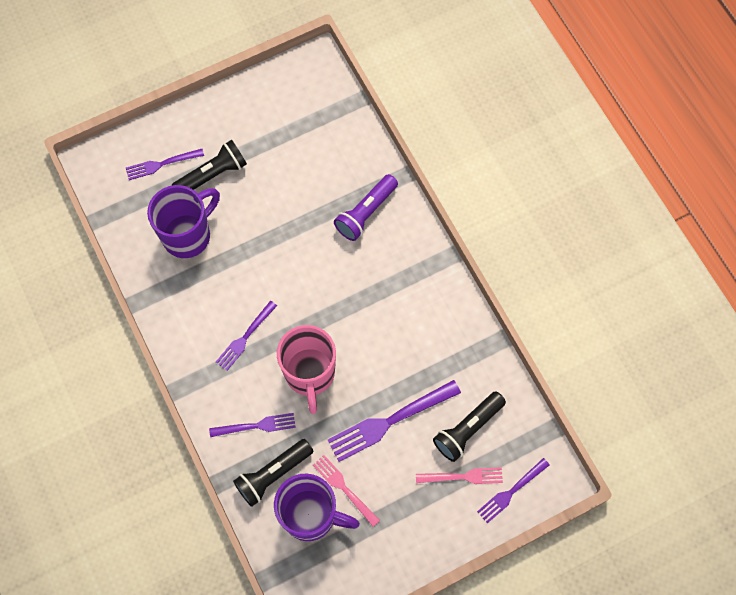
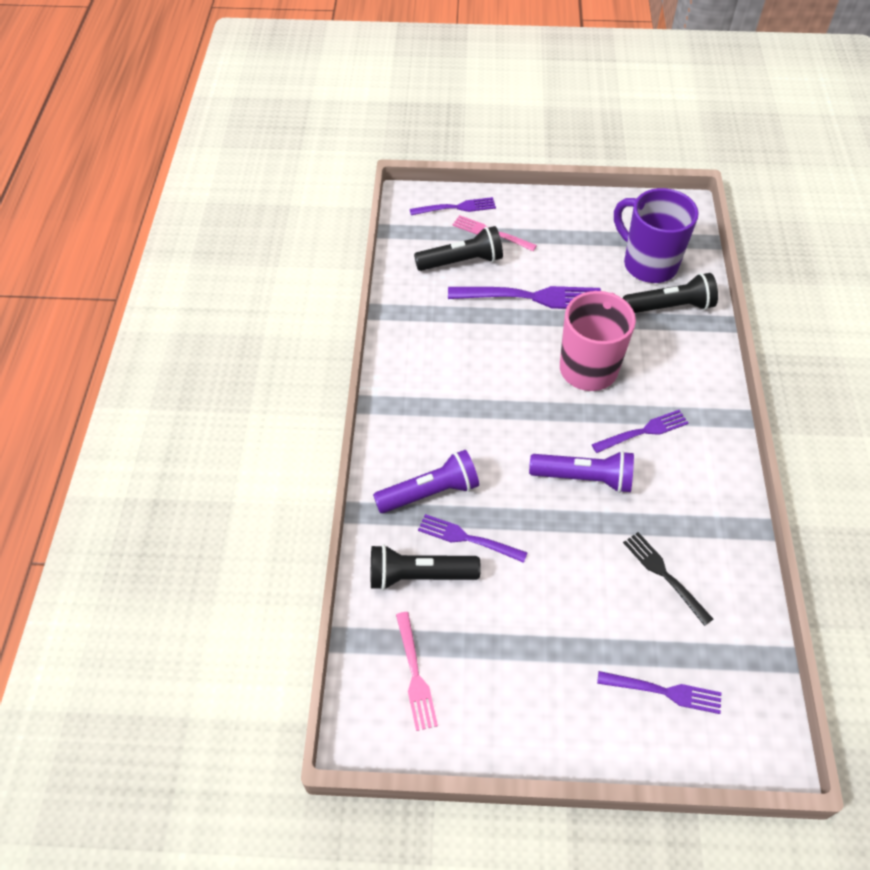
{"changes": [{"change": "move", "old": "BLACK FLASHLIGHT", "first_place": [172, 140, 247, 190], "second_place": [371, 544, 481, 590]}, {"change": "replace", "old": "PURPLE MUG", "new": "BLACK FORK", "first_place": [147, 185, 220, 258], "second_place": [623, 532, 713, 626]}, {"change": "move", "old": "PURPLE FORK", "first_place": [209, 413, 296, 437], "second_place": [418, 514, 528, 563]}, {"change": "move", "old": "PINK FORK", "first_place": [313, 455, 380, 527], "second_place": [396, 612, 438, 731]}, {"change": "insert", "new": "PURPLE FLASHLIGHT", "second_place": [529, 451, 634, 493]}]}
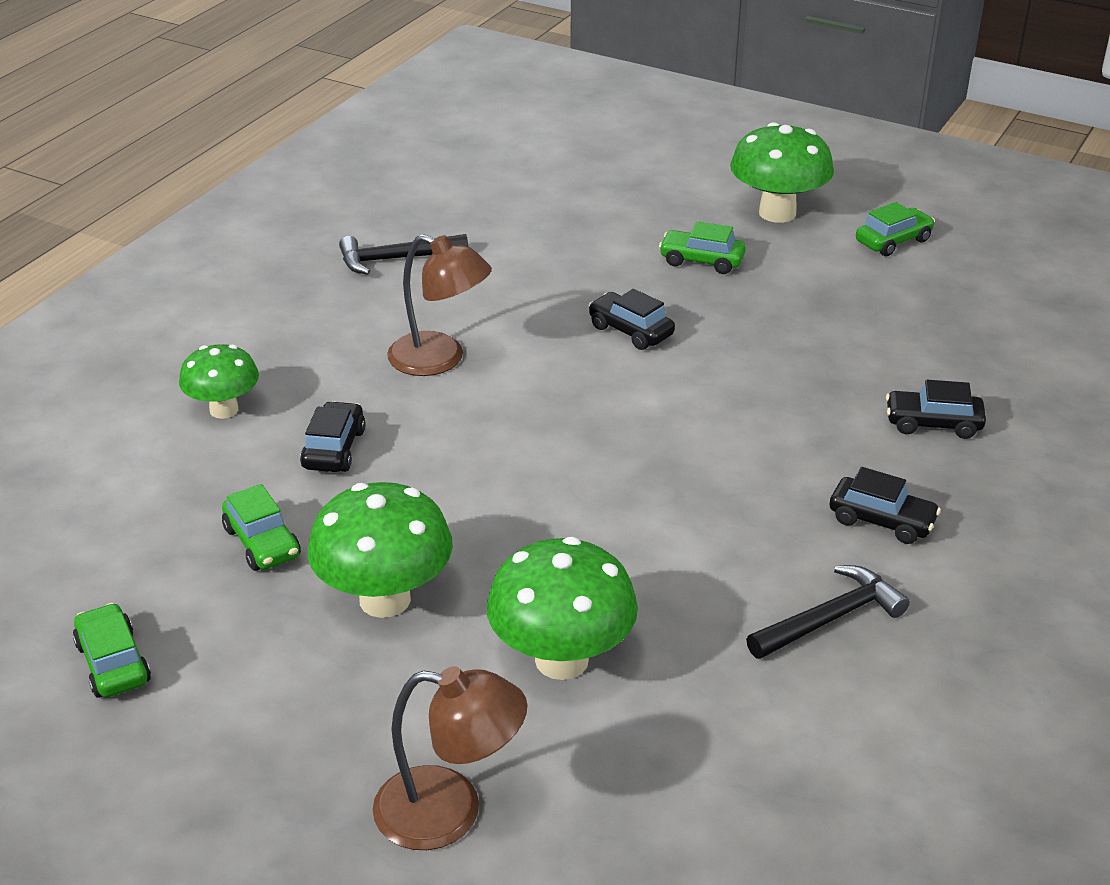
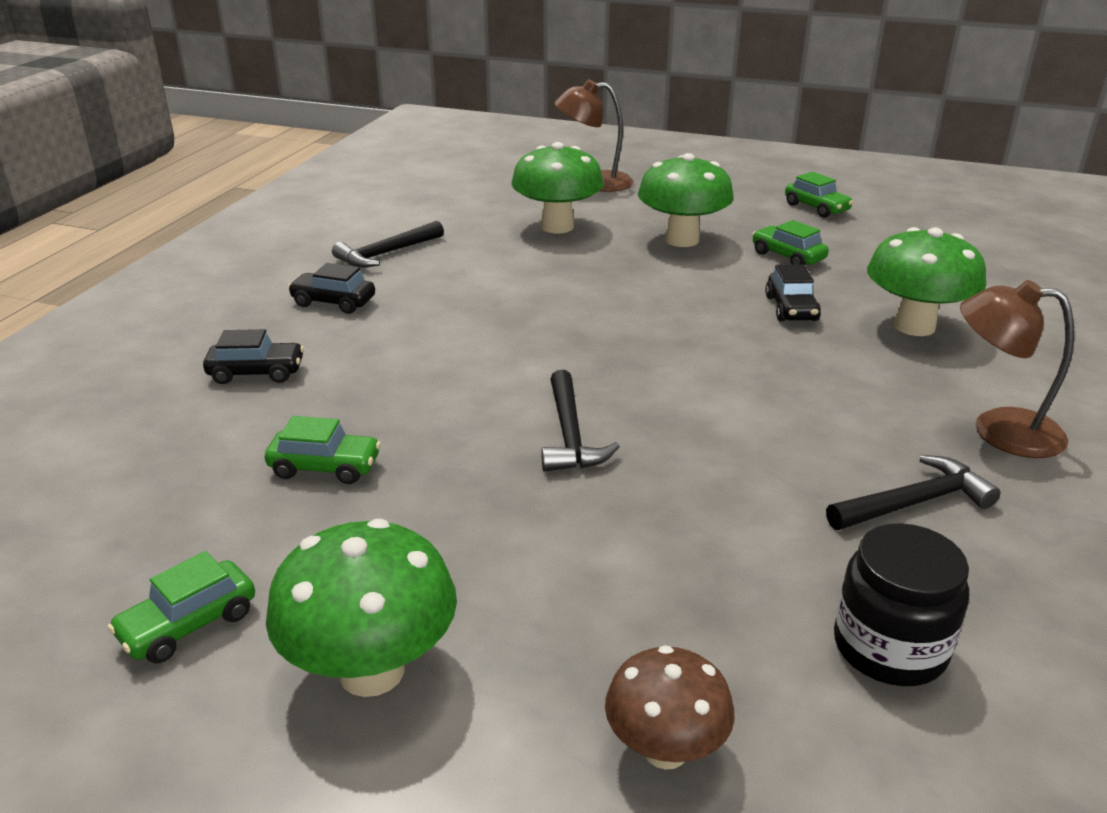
{"changes": [{"change": "move", "old": "GREEN CAR", "first_place": [659, 221, 746, 274], "second_place": [265, 416, 381, 484]}, {"change": "move", "old": "BROWN LAMP", "first_place": [387, 234, 492, 376], "second_place": [960, 280, 1074, 458]}, {"change": "replace", "old": "BLACK CAR", "new": "BLACK HAMMER", "first_place": [588, 289, 675, 350], "second_place": [541, 370, 620, 472]}, {"change": "resize", "old": "GREEN MUSHROOM", "first_place": [179, 344, 259, 419], "second_place": [867, 227, 986, 336], "factor": 1.56}, {"change": "insert", "new": "BLACK JAR", "second_place": [834, 523, 969, 686]}, {"change": "insert", "new": "BROWN MUSHROOM", "second_place": [605, 645, 735, 770]}]}
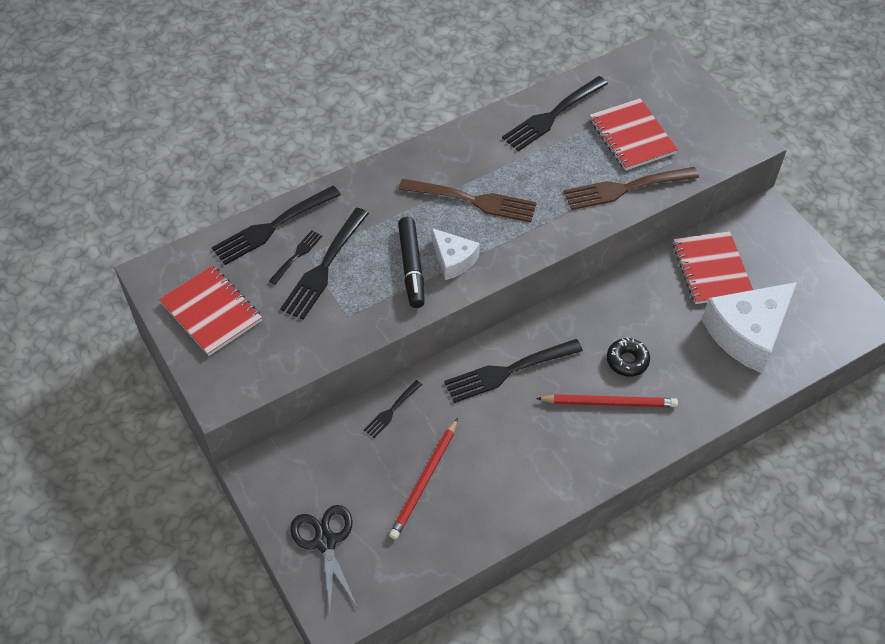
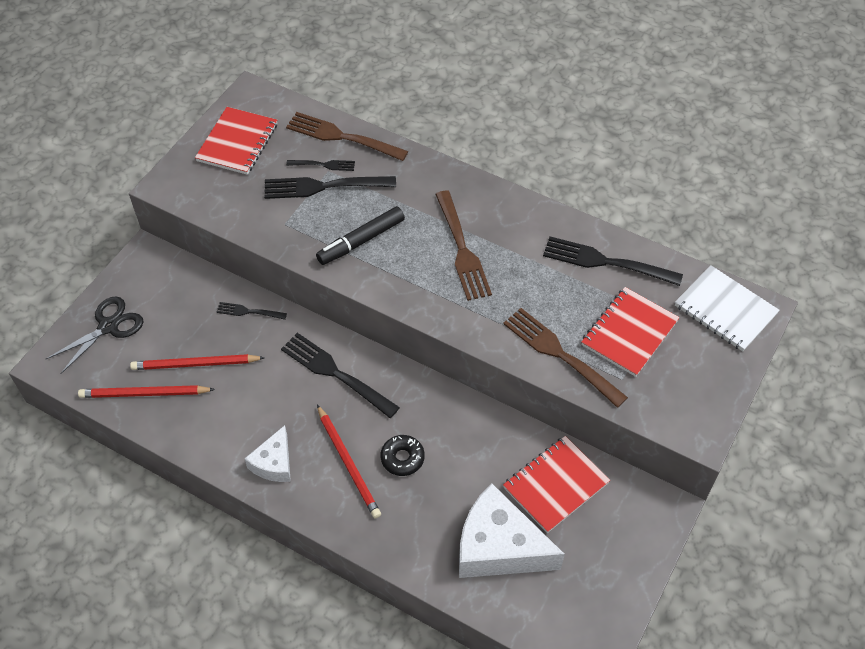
{"changes": [{"change": "recolor", "old": "BLACK FORK", "new": "BROWN FORK", "first_place": [212, 186, 341, 265], "second_place": [286, 112, 408, 161]}, {"change": "move", "old": "WHITE CHEESE", "first_place": [432, 228, 480, 280], "second_place": [244, 425, 291, 482]}, {"change": "insert", "new": "WHITE NOTEBOOK", "second_place": [675, 265, 780, 351]}, {"change": "insert", "new": "RED PENCIL", "second_place": [78, 385, 215, 398]}]}
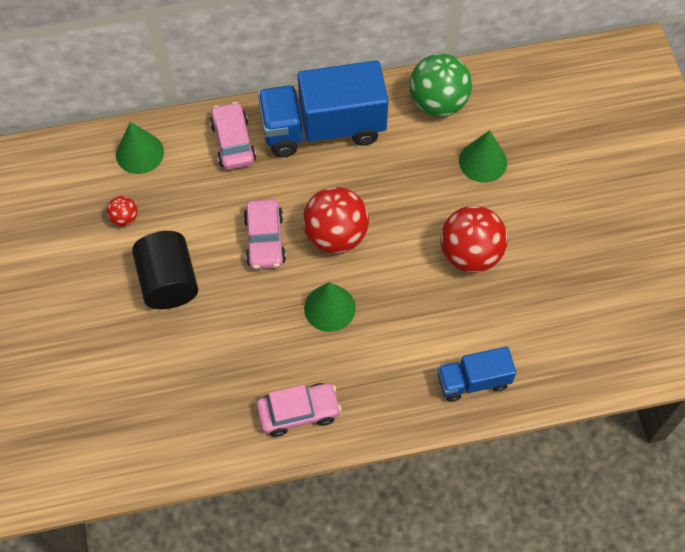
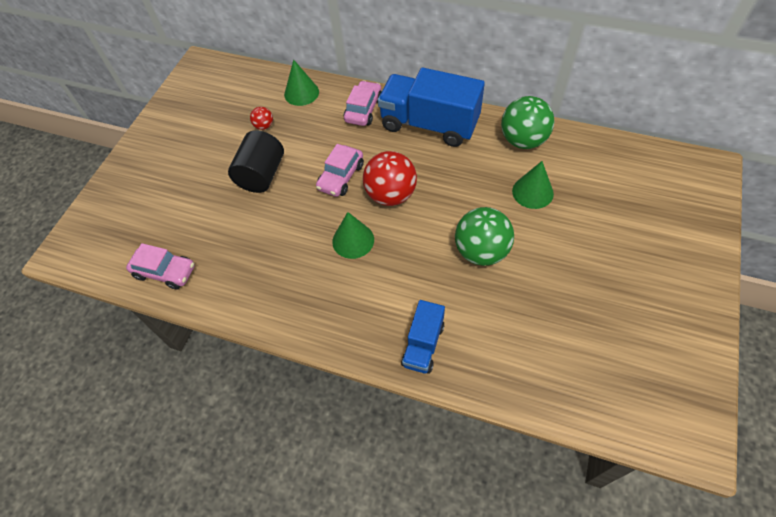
{"changes": [{"change": "recolor", "old": "RED BALL", "new": "GREEN BALL", "first_place": [440, 206, 508, 273], "second_place": [455, 207, 514, 266]}, {"change": "rotate", "old": "BLUE TRUCK", "first_place": [437, 346, 516, 402], "second_place": [401, 300, 445, 374], "degrees": -90}, {"change": "move", "old": "PINK CAR", "first_place": [256, 383, 341, 437], "second_place": [126, 243, 195, 290]}]}
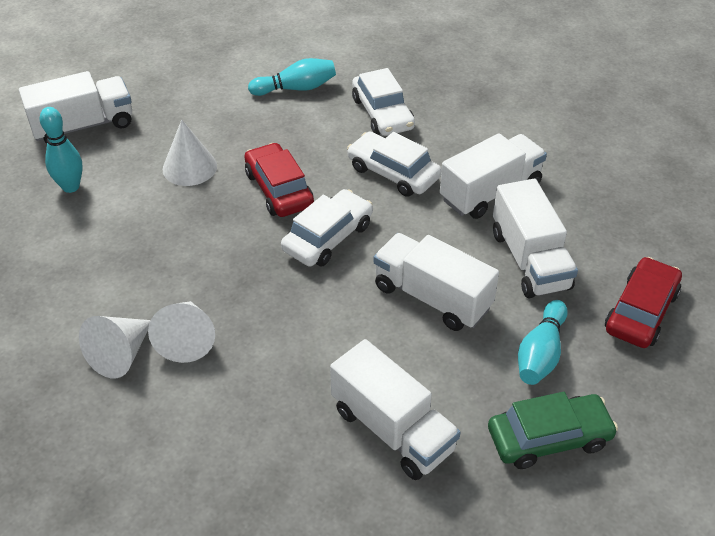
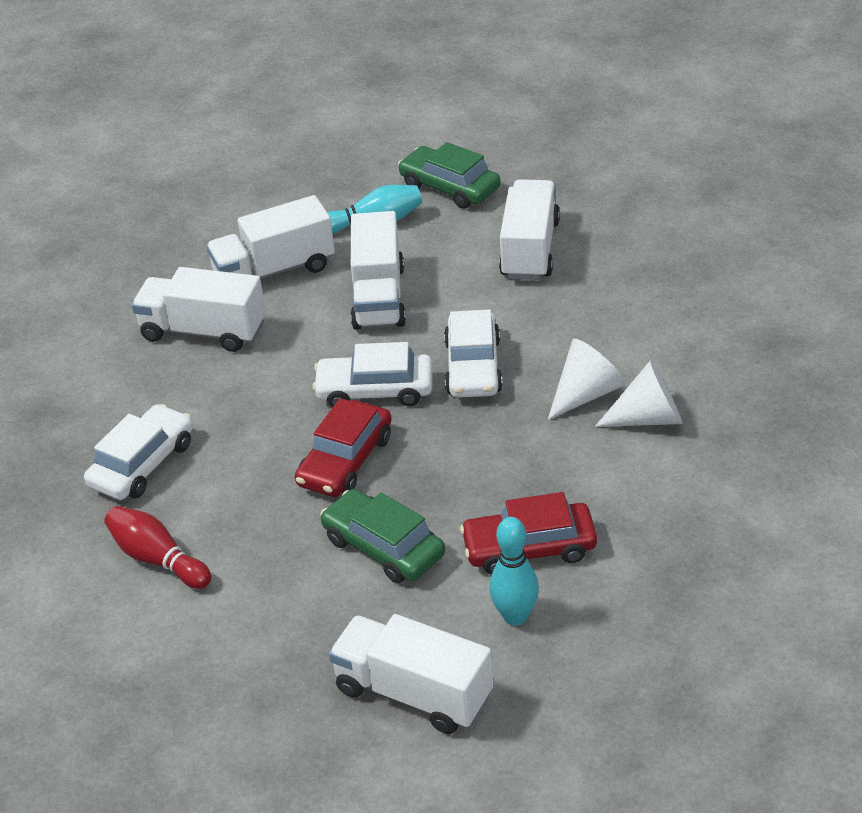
{"changes": [{"change": "recolor", "old": "TURQUOISE BOWLING PIN", "new": "RED BOWLING PIN", "first_place": [248, 58, 336, 96], "second_place": [104, 506, 211, 589]}, {"change": "replace", "old": "WHITE CONE", "new": "GREEN CAR", "first_place": [163, 119, 217, 186], "second_place": [320, 489, 445, 583]}, {"change": "move", "old": "WHITE CAR", "first_place": [347, 131, 442, 197], "second_place": [444, 309, 503, 398]}, {"change": "rotate", "old": "WHITE TRUCK", "first_place": [493, 179, 578, 298], "second_place": [206, 195, 335, 279], "degrees": -150}, {"change": "move", "old": "RED CAR", "first_place": [605, 257, 682, 348], "second_place": [460, 492, 597, 575]}]}
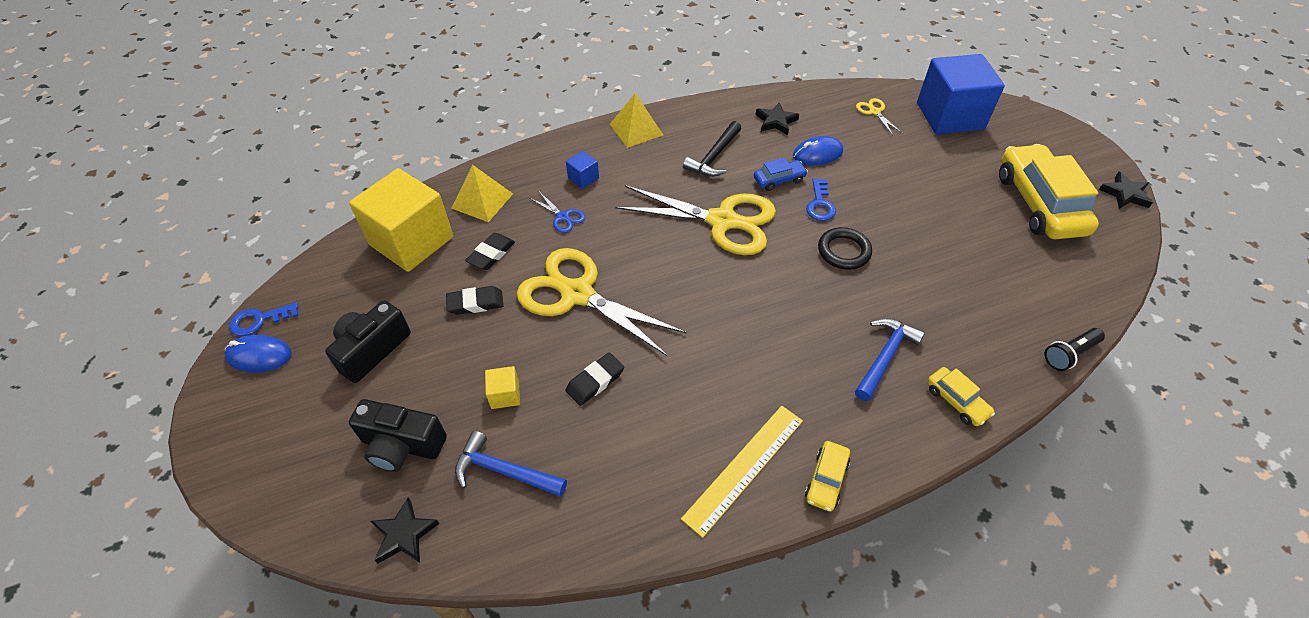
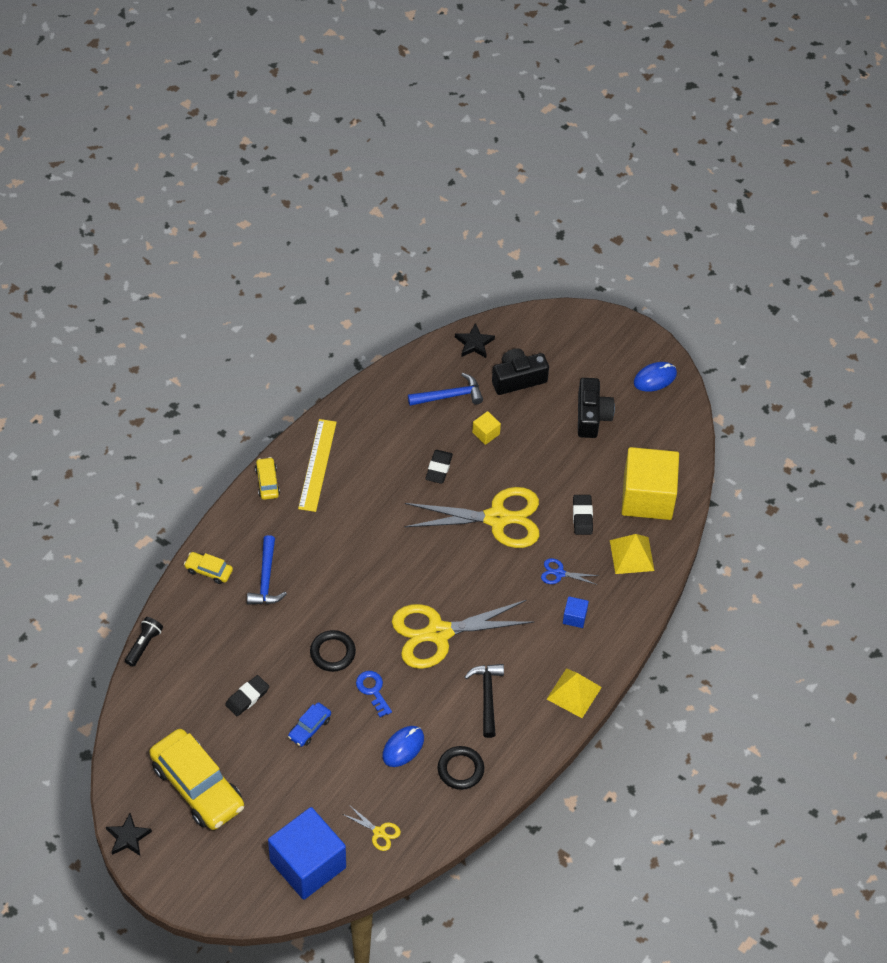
{"changes": [{"change": "replace", "old": "BLACK STAR", "new": "BLACK RING", "first_place": [756, 102, 799, 135], "second_place": [438, 746, 484, 790]}, {"change": "move", "old": "BLUE CAR", "first_place": [754, 158, 808, 191], "second_place": [288, 702, 331, 747]}, {"change": "move", "old": "BLACK ERASER", "first_place": [446, 286, 503, 315], "second_place": [225, 675, 269, 716]}, {"change": "delete", "old": "BLUE KEY", "first_place": [229, 302, 299, 336]}]}
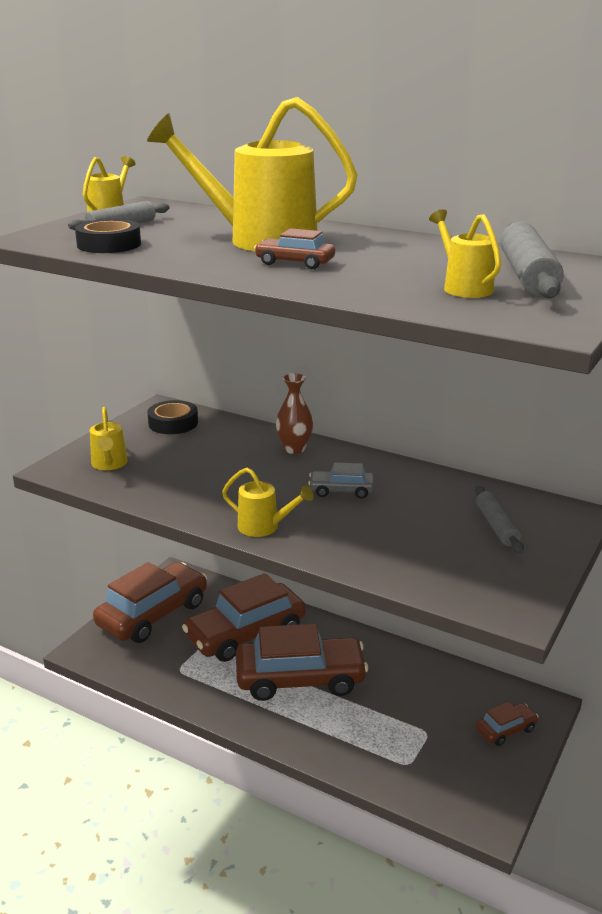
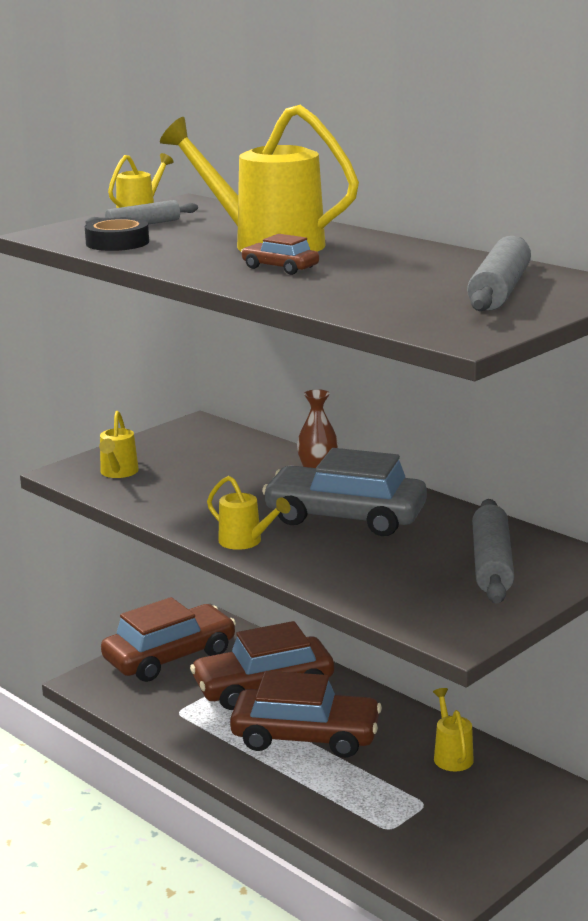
{"changes": [{"change": "move", "old": "YELLOW WATERING CAN", "first_place": [429, 209, 502, 298], "second_place": [433, 688, 474, 771]}, {"change": "delete", "old": "BLACK TAPE", "first_place": [147, 400, 198, 434]}, {"change": "resize", "old": "GREY CAR", "first_place": [308, 463, 375, 499], "second_place": [262, 448, 427, 536], "factor": 2.2}, {"change": "resize", "old": "GREY ROLLING PIN", "first_place": [475, 486, 524, 554], "second_place": [472, 499, 514, 604], "factor": 1.61}, {"change": "delete", "old": "BROWN CAR", "first_place": [476, 702, 538, 746]}]}
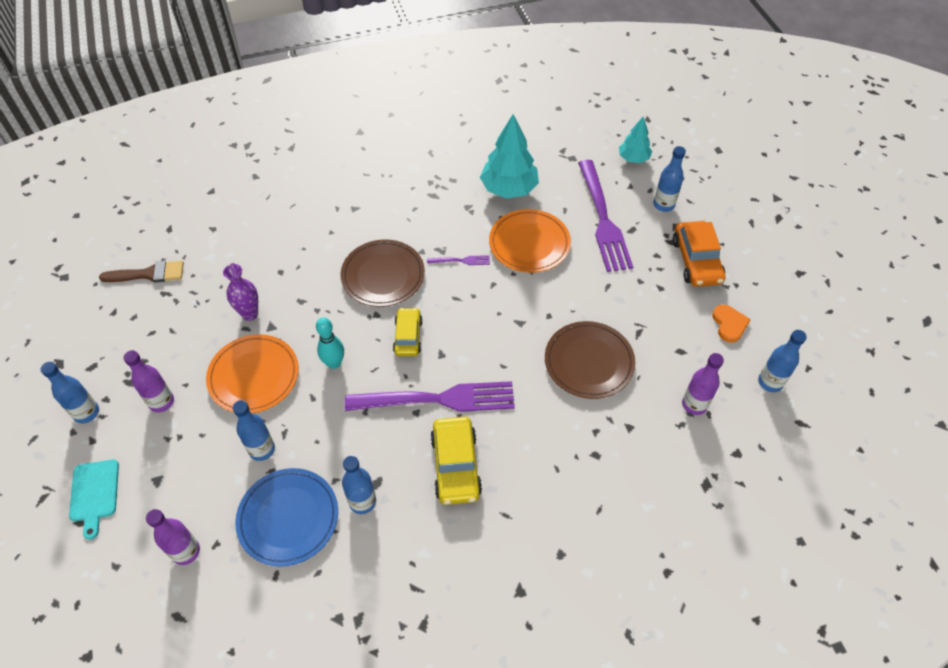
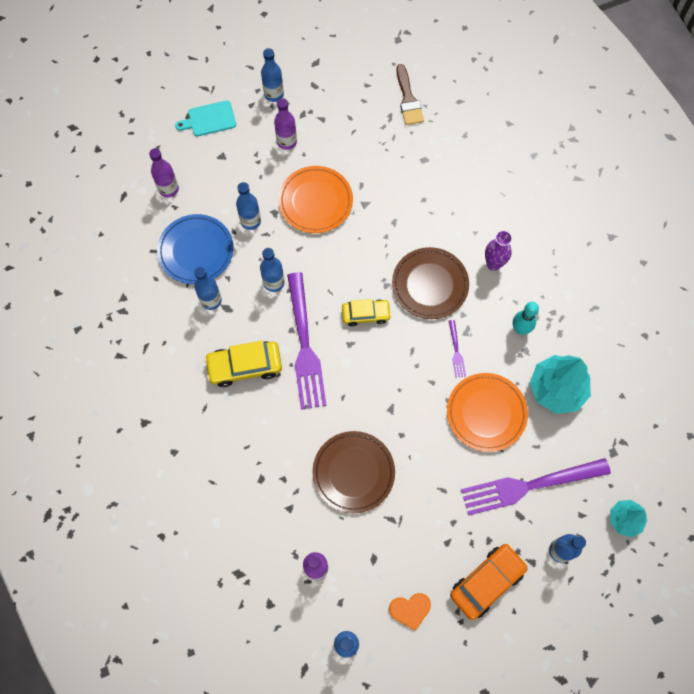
{"changes": [{"change": "rotate", "old": "ORANGE CAR", "first_place": [673, 221, 725, 287], "second_place": [450, 544, 528, 620], "degrees": 150}, {"change": "move", "old": "PURPLE VASE", "first_place": [223, 264, 258, 321], "second_place": [485, 230, 512, 271]}, {"change": "move", "old": "TURQUOISE BOWLING PIN", "first_place": [316, 317, 344, 369], "second_place": [513, 302, 539, 335]}, {"change": "insert", "new": "BLUE BOTTLE", "second_place": [260, 248, 285, 292]}]}
